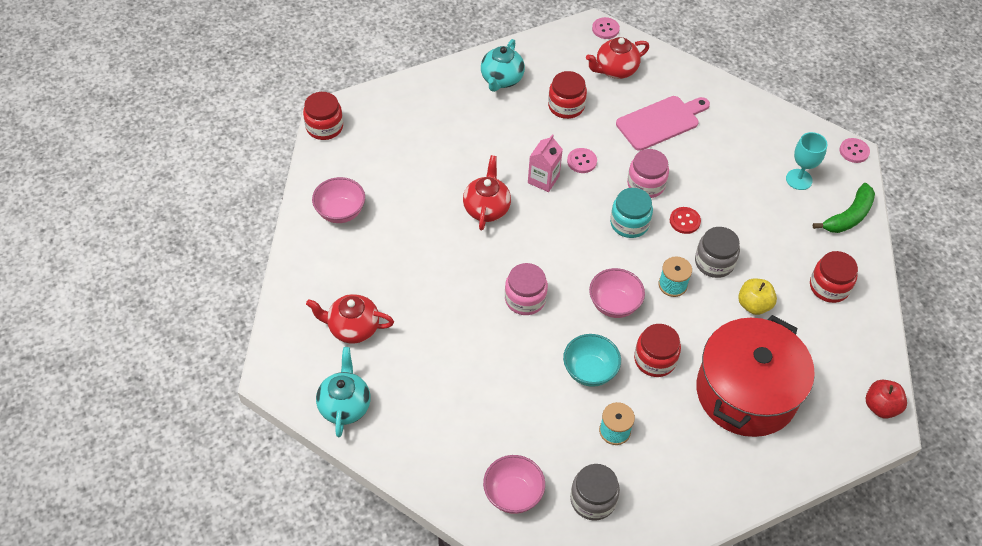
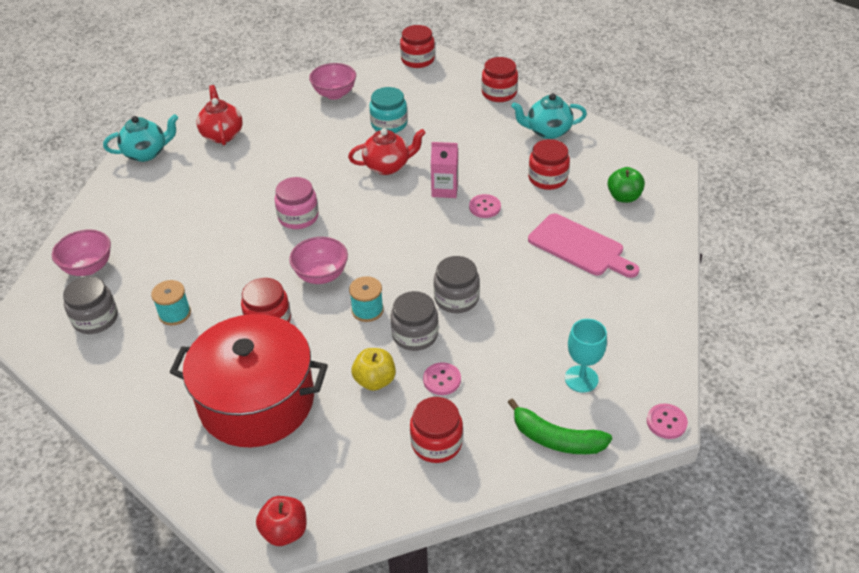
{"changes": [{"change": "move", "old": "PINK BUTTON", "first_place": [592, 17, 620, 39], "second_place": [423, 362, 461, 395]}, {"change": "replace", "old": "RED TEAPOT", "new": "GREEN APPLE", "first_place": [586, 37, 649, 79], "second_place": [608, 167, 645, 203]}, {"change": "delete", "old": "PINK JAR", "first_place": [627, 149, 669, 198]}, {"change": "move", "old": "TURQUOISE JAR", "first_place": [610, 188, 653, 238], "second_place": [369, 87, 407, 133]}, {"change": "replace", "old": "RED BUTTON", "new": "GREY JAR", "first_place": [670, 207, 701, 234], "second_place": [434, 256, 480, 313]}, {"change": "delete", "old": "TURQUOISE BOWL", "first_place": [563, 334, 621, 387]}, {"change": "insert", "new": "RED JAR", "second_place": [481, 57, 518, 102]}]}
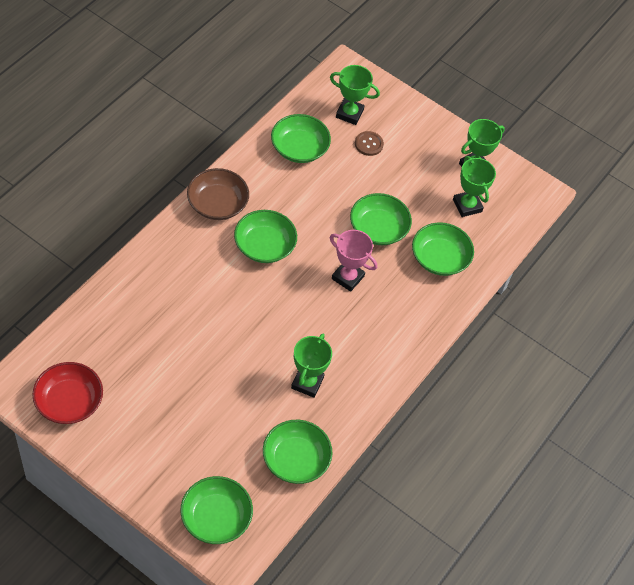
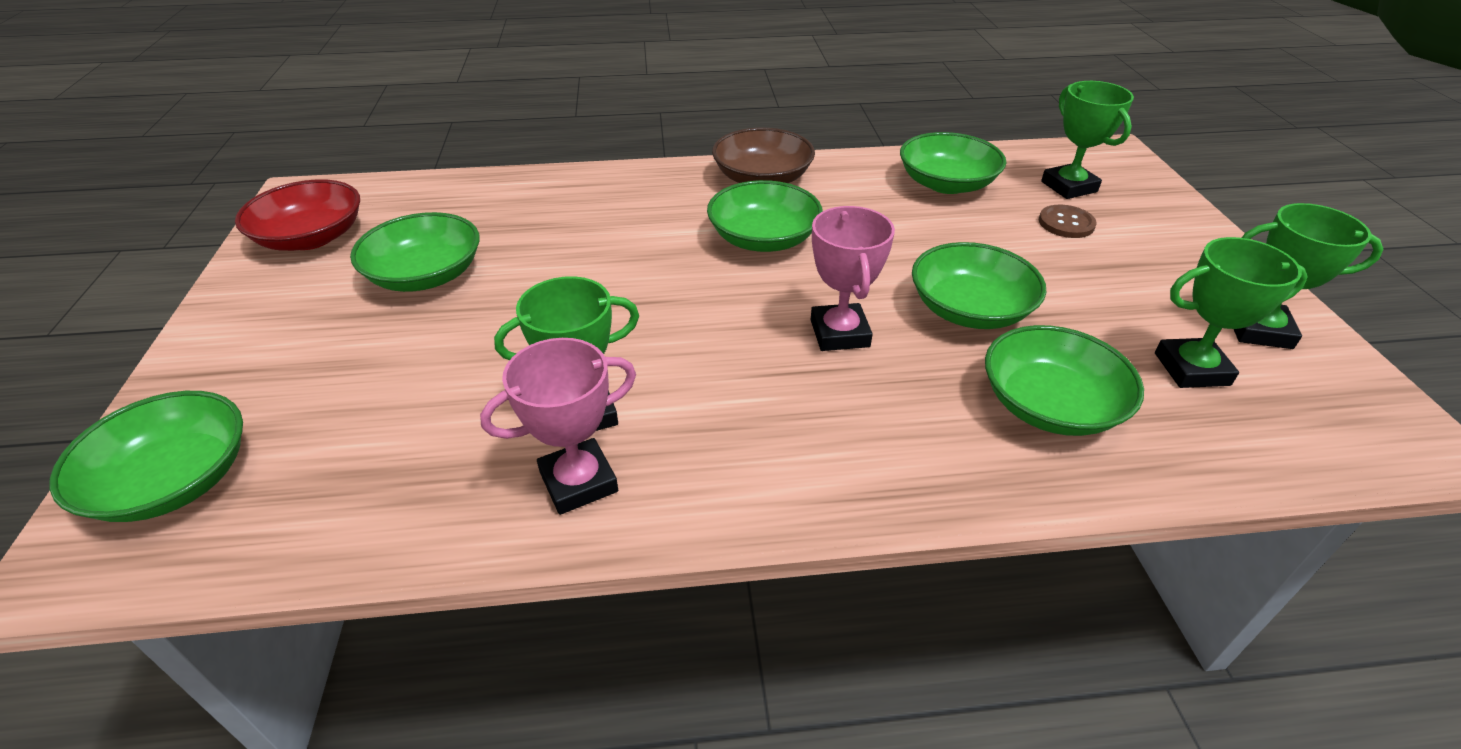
{"changes": [{"change": "rotate", "old": "GREEN TROPHY", "first_place": [453, 156, 496, 217], "second_place": [1155, 237, 1308, 388], "degrees": 60}, {"change": "move", "old": "GREEN BOWL", "first_place": [263, 420, 333, 484], "second_place": [350, 212, 479, 292]}, {"change": "insert", "new": "PINK TROPHY", "second_place": [480, 338, 636, 515]}]}
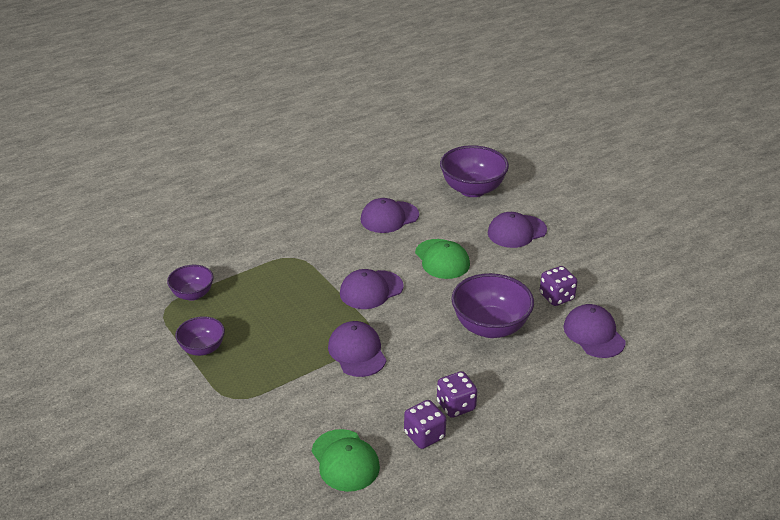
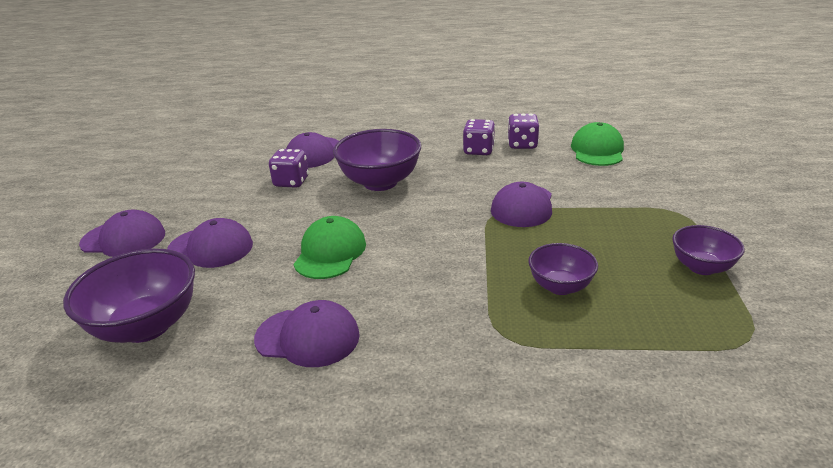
{"changes": [{"change": "move", "old": "PURPLE BOWL", "first_place": [167, 265, 214, 301], "second_place": [528, 243, 598, 295]}, {"change": "move", "old": "PURPLE CAP", "first_place": [340, 269, 404, 309], "second_place": [79, 210, 165, 257]}]}
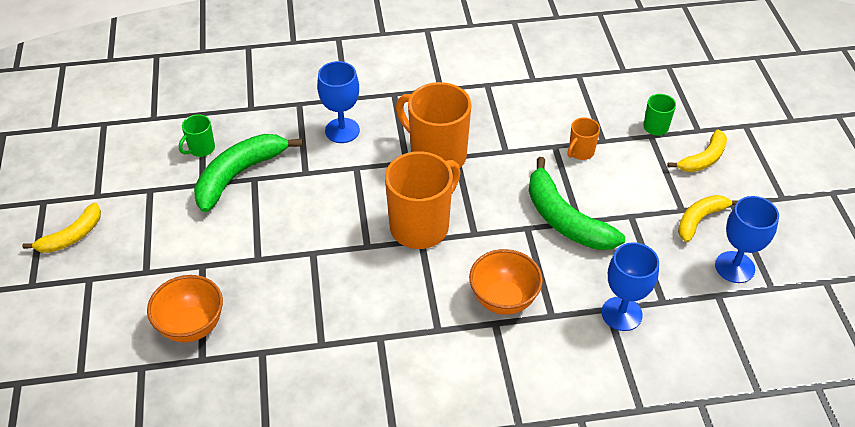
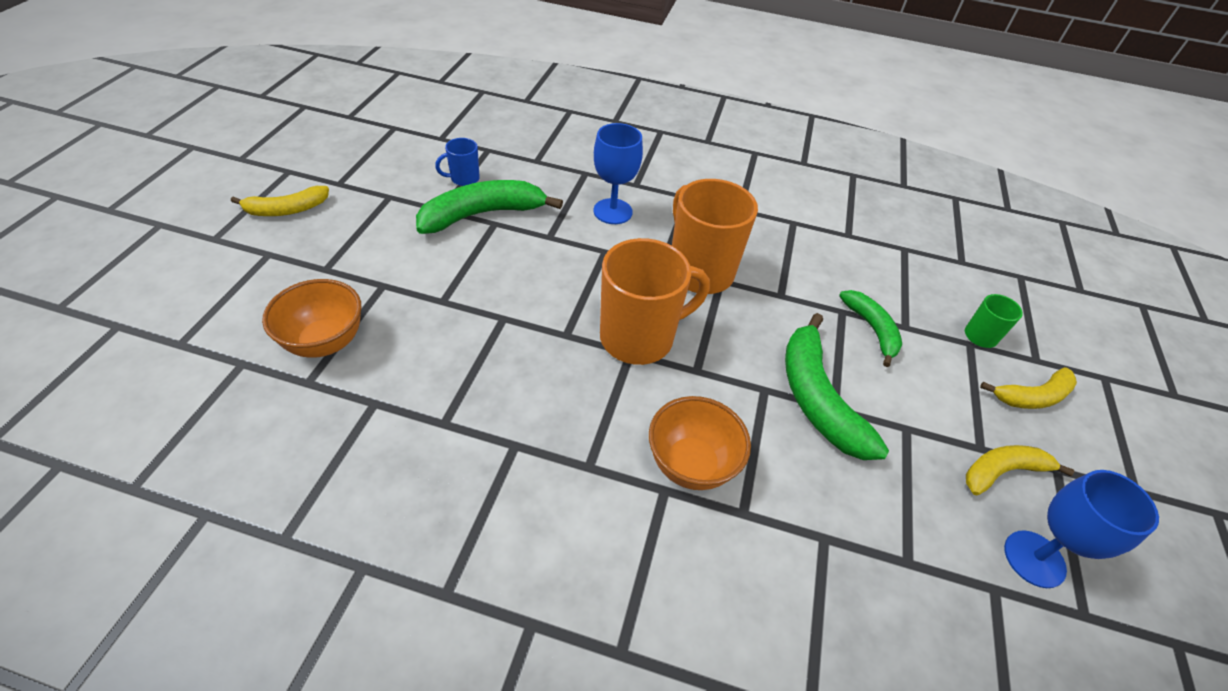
{"changes": [{"change": "recolor", "old": "GREEN MUG", "new": "BLUE MUG", "first_place": [179, 114, 215, 157], "second_place": [435, 138, 480, 186]}, {"change": "replace", "old": "ORANGE MUG", "new": "GREEN BANANA", "first_place": [567, 118, 600, 160], "second_place": [839, 290, 902, 367]}, {"change": "delete", "old": "BLUE GOBLET", "first_place": [602, 242, 659, 331]}]}
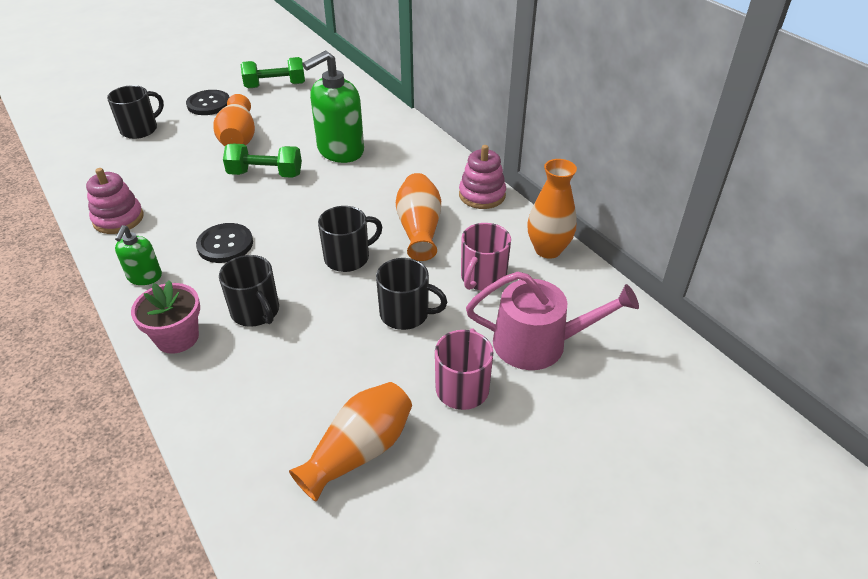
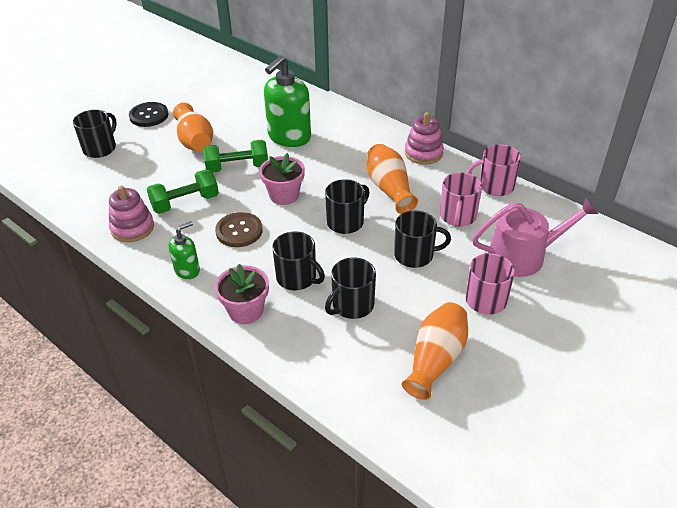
{"changes": [{"change": "move", "old": "GREEN DUMBBELL", "first_place": [241, 57, 305, 88], "second_place": [147, 169, 219, 214]}, {"change": "replace", "old": "ORANGE VASE", "new": "PINK MUG", "first_place": [527, 159, 577, 259], "second_place": [467, 144, 521, 196]}, {"change": "recolor", "old": "BLACK BUTTON", "new": "BROWN BUTTON", "first_place": [196, 223, 253, 263], "second_place": [215, 212, 263, 247]}, {"change": "rotate", "old": "GREEN SOAP DISPENSER", "first_place": [115, 225, 162, 285], "second_place": [169, 221, 200, 279], "degrees": -120}, {"change": "insert", "new": "PINK FLOWER POT", "second_place": [259, 153, 305, 205]}, {"change": "insert", "new": "BLACK MUG", "second_place": [325, 257, 376, 319]}]}
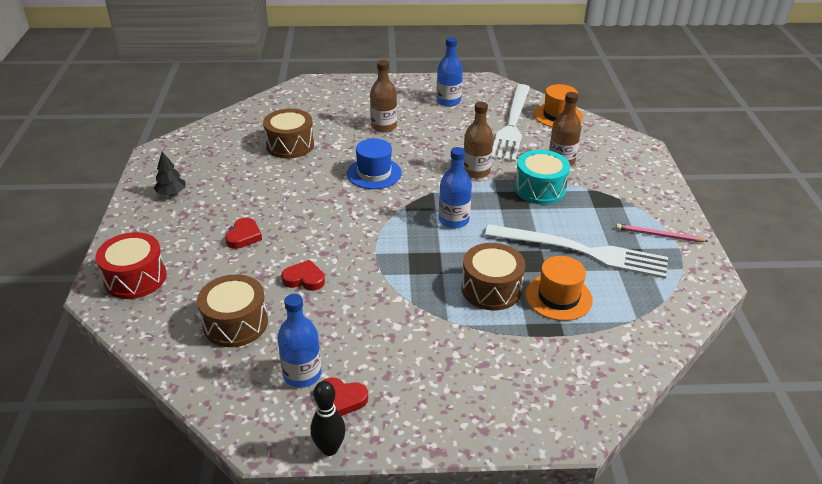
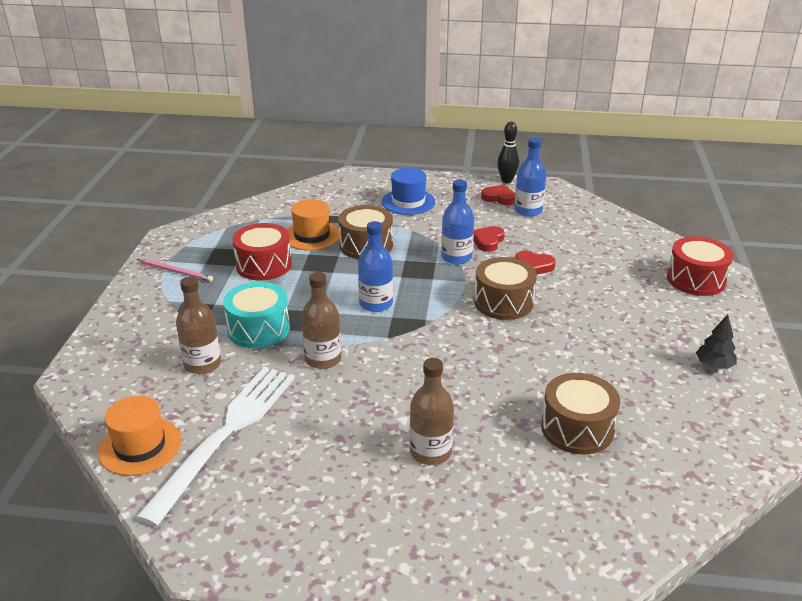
{"changes": [{"change": "move", "old": "BLUE BOTTLE", "first_place": [436, 37, 463, 107], "second_place": [441, 179, 474, 265]}, {"change": "move", "old": "BLUE HAT", "first_place": [347, 139, 402, 189], "second_place": [382, 168, 435, 215]}, {"change": "move", "old": "RED HEART", "first_place": [225, 217, 262, 249], "second_place": [473, 226, 505, 252]}, {"change": "replace", "old": "WHITE FORK", "new": "RED DRUM", "first_place": [485, 224, 668, 279], "second_place": [232, 223, 292, 280]}, {"change": "move", "old": "BROWN DRUM", "first_place": [197, 274, 268, 347], "second_place": [474, 257, 537, 320]}]}
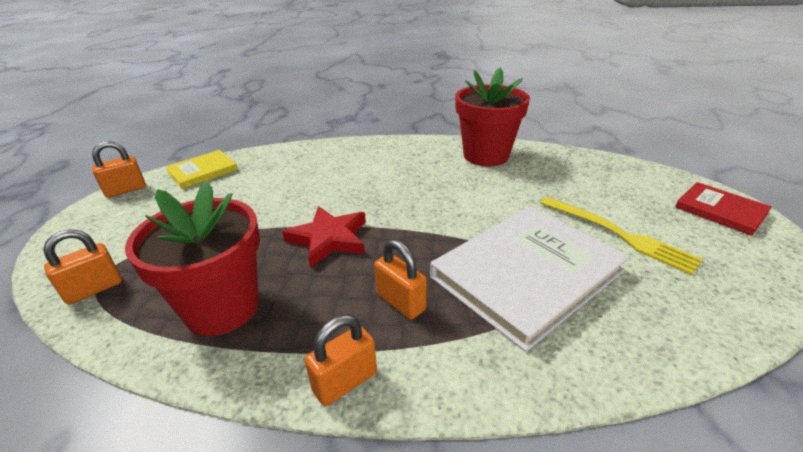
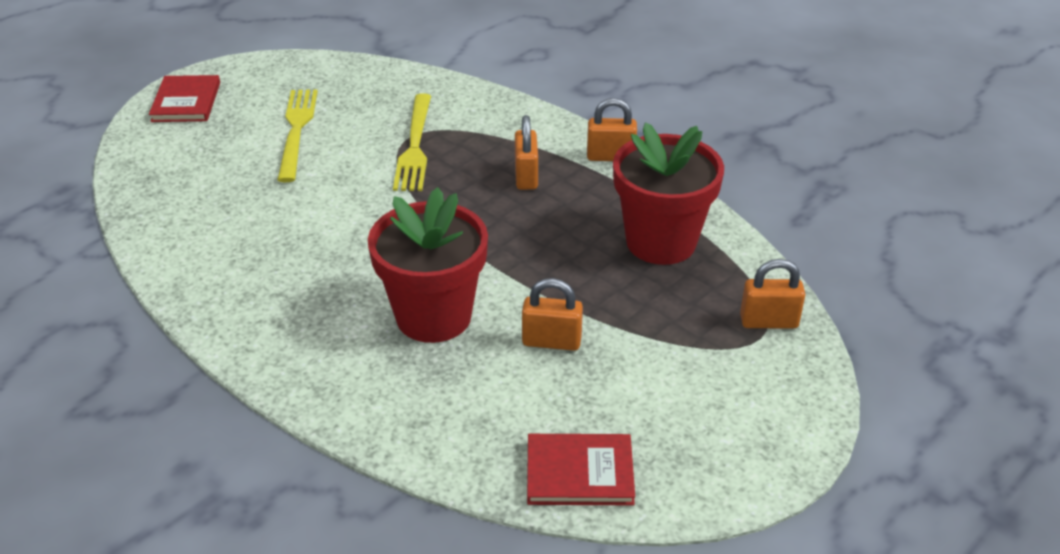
{"changes": [{"change": "move", "old": "RED FLOWER POT", "first_place": [455, 68, 530, 166], "second_place": [368, 187, 488, 343]}, {"change": "move", "old": "ORANGE PADLOCK", "first_place": [92, 141, 146, 198], "second_place": [522, 278, 583, 351]}, {"change": "recolor", "old": "YELLOW BOOK", "new": "RED BOOK", "first_place": [165, 150, 238, 189], "second_place": [527, 434, 635, 505]}, {"change": "delete", "old": "RED STAR", "first_place": [282, 206, 366, 268]}, {"change": "replace", "old": "WHITE BOOK", "new": "YELLOW FORK", "first_place": [430, 206, 629, 352], "second_place": [393, 94, 431, 191]}]}
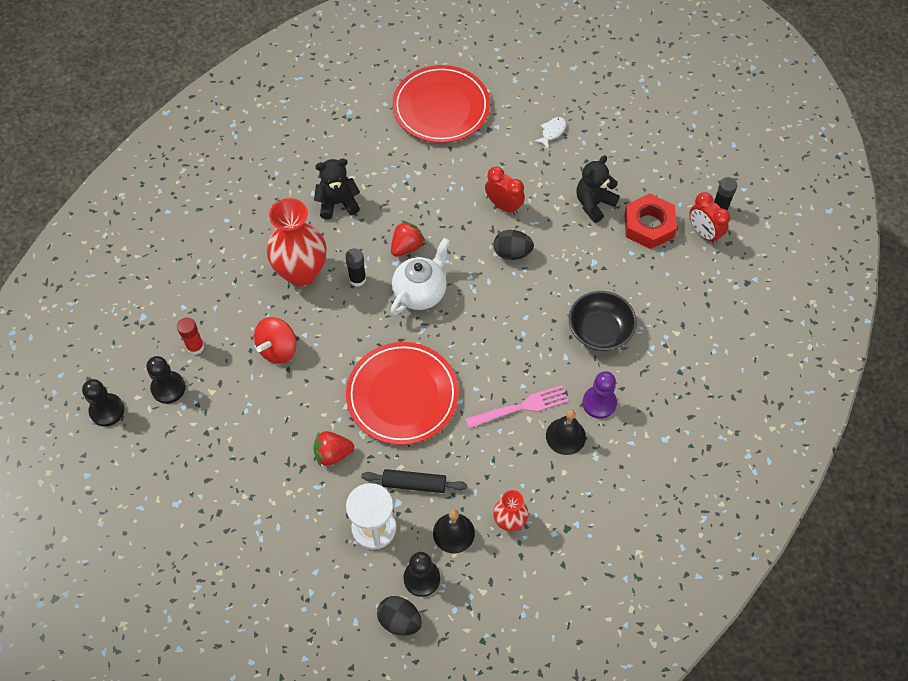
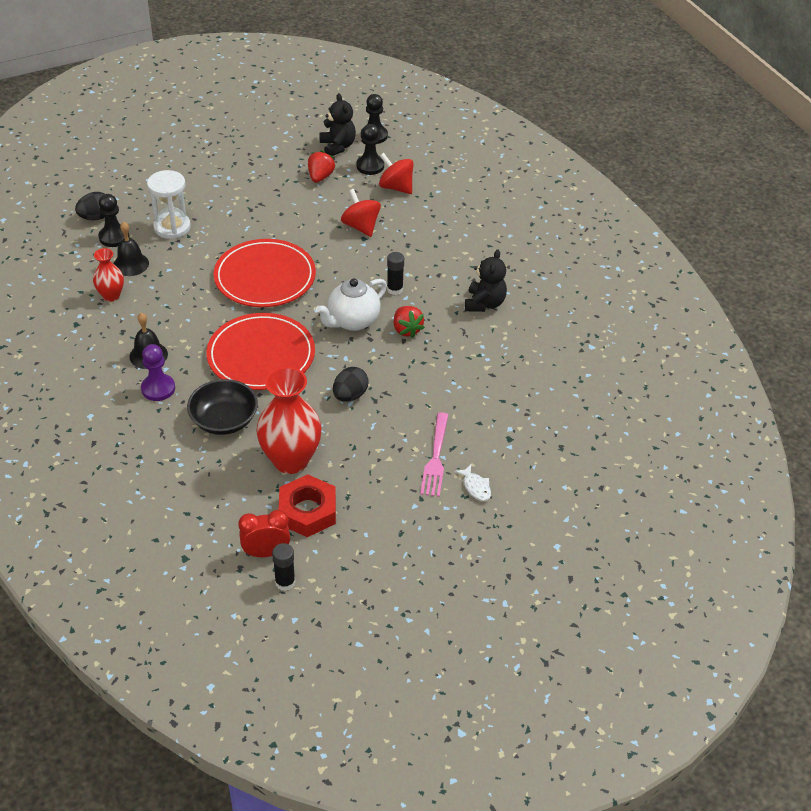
{"changes": [{"change": "move", "old": "RED PLATE", "first_place": [392, 65, 490, 143], "second_place": [206, 313, 315, 390]}, {"change": "move", "old": "BLACK TEDDY BEAR", "first_place": [576, 155, 620, 223], "second_place": [319, 93, 356, 156]}, {"change": "delete", "old": "RED CLOCK", "first_place": [485, 166, 525, 215]}, {"change": "move", "old": "RED VASE", "first_place": [267, 198, 326, 287], "second_place": [256, 367, 322, 474]}, {"change": "rotate", "old": "WHITE TEAPOT", "first_place": [391, 238, 450, 315], "second_place": [316, 278, 387, 331], "degrees": 75}, {"change": "replace", "old": "RED GLUE STICK", "new": "RED SPINNING TOP", "first_place": [177, 317, 204, 355], "second_place": [379, 153, 414, 194]}, {"change": "move", "old": "PINK FORK", "first_place": [465, 385, 569, 428], "second_place": [420, 412, 448, 497]}, {"change": "move", "old": "RED STRAWBERRY", "first_place": [313, 431, 354, 466], "second_place": [308, 150, 335, 183]}, {"change": "delete", "old": "BLACK ROLLING PIN", "first_place": [361, 469, 467, 493]}]}
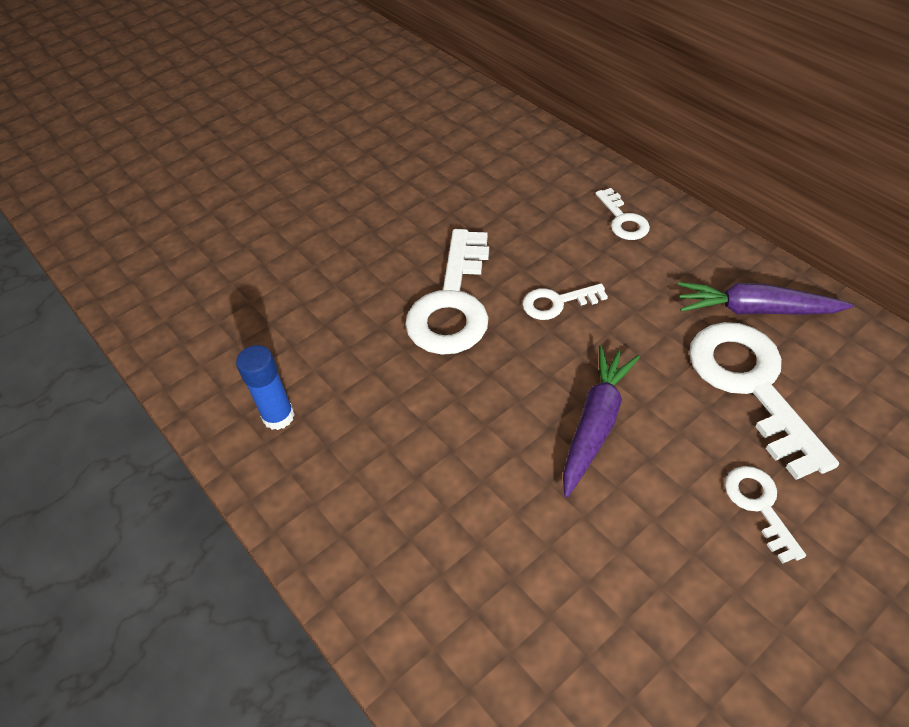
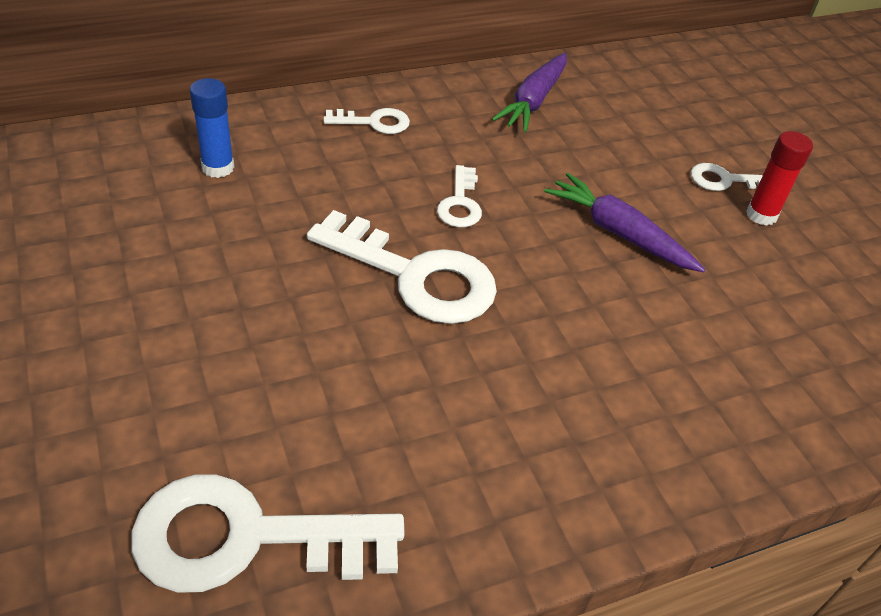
{"changes": [{"change": "move", "old": "WHITE KEY", "first_place": [689, 322, 839, 480], "second_place": [131, 474, 405, 593]}, {"change": "move", "old": "BLUE GLUE STICK", "first_place": [236, 345, 295, 430], "second_place": [190, 78, 234, 178]}, {"change": "insert", "new": "RED GLUE STICK", "second_place": [746, 131, 813, 226]}]}
